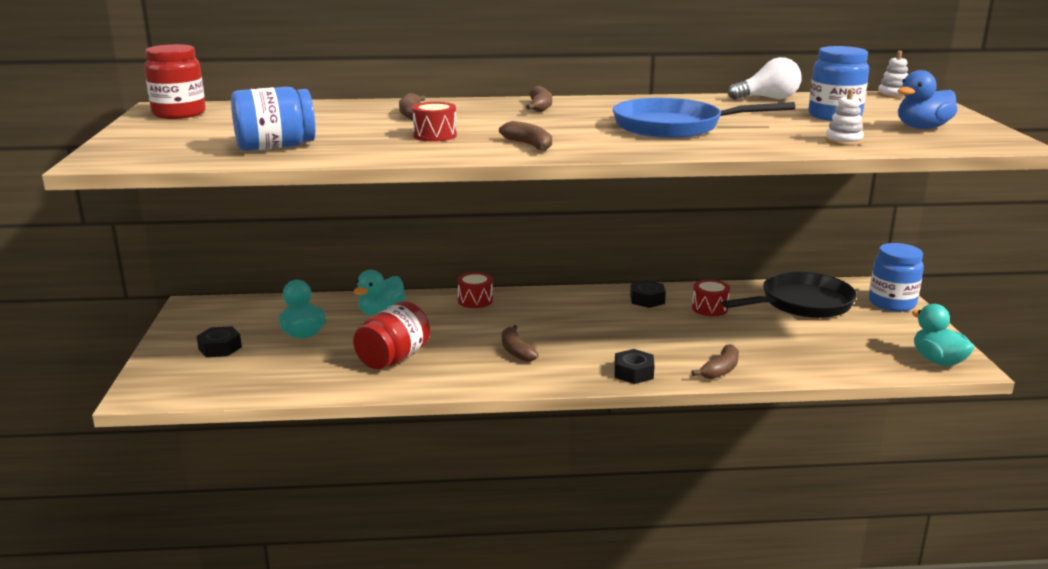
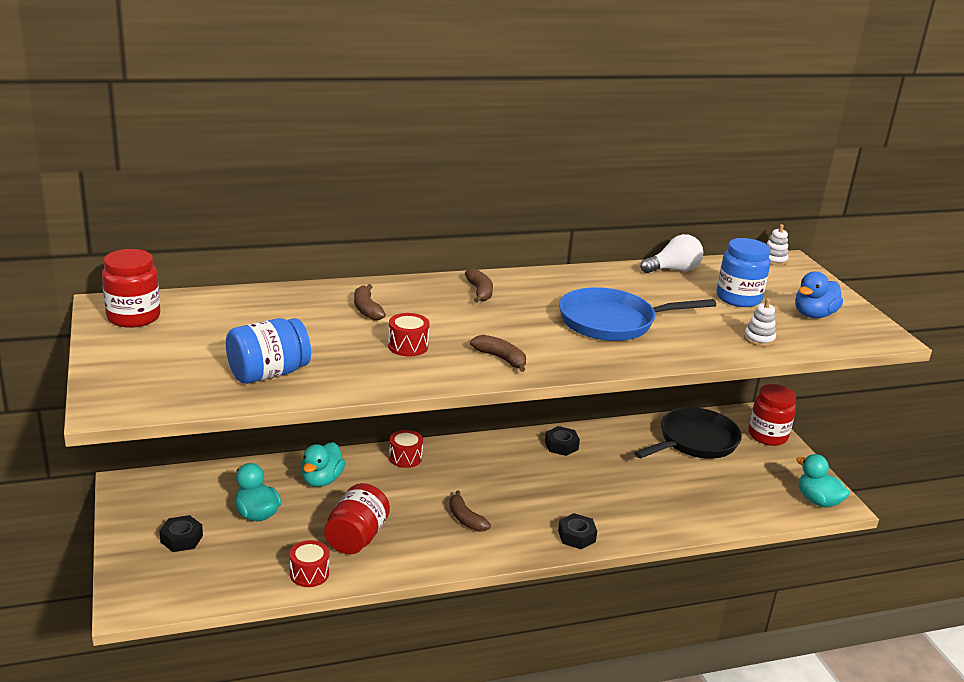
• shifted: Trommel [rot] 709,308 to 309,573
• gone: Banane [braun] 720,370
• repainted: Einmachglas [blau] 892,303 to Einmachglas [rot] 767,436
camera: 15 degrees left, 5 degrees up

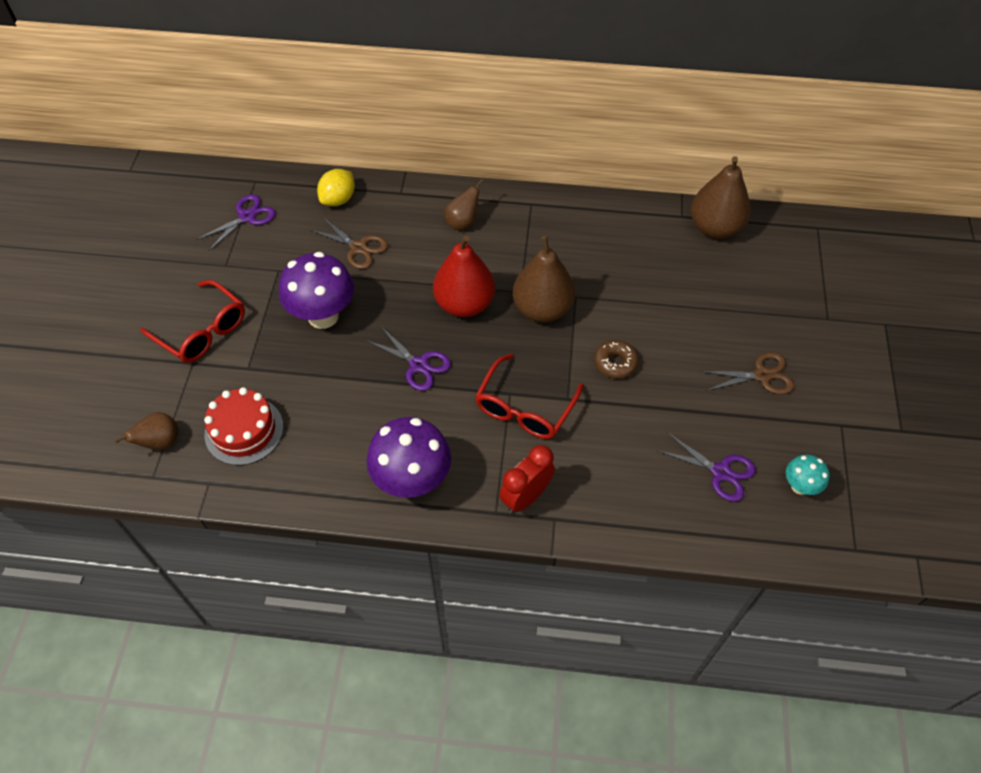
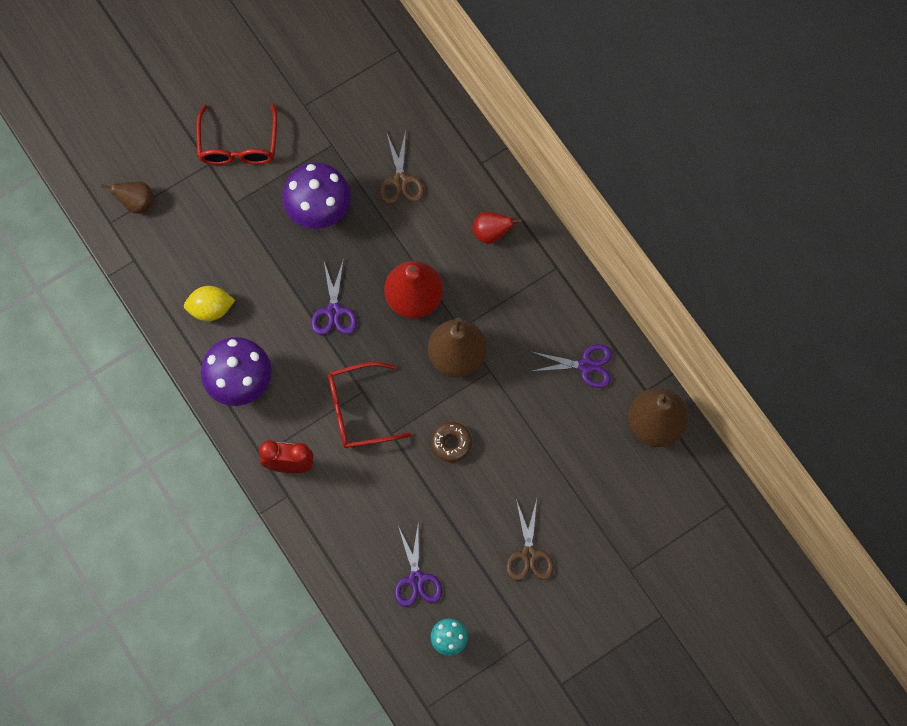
• shifted: Schere [lila] 247,217 to 585,366
• gone: Kuchen [rot] 244,430
• shifted: Zitrone [gelb] 338,199 to 211,309
• repainted: Birne [braun] 462,223 to Birne [rot] 491,233
• rotated: Schere [braun] 762,375 = 529,554 45 degrees clockwise
camera: 50 degrees right, 15 degrees up

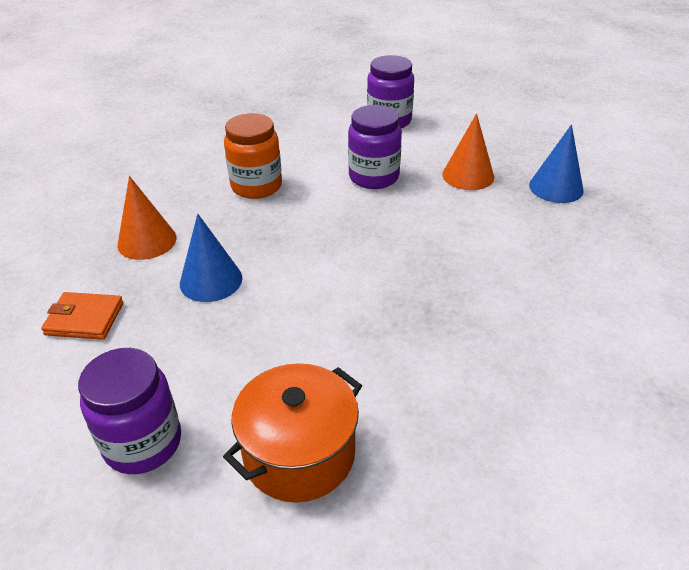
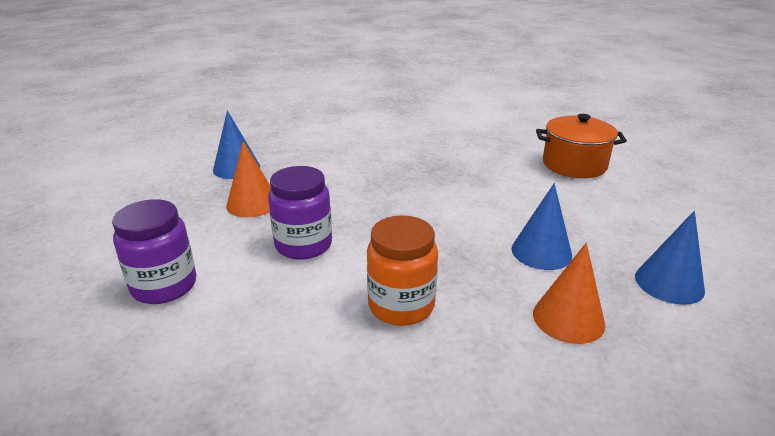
• swapped: Geldbörse [orange] 84,319 to Kegel [blau] 669,283
• gone: Einmachglas [lila] 143,443
camera: 130 degrees left, 10 degrees down

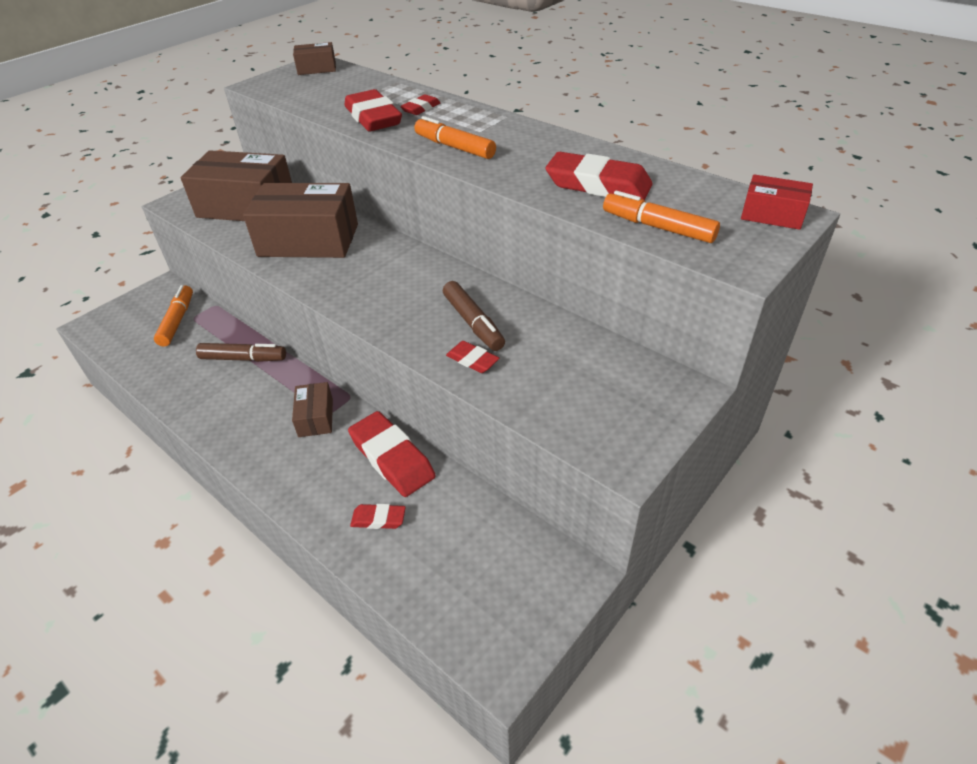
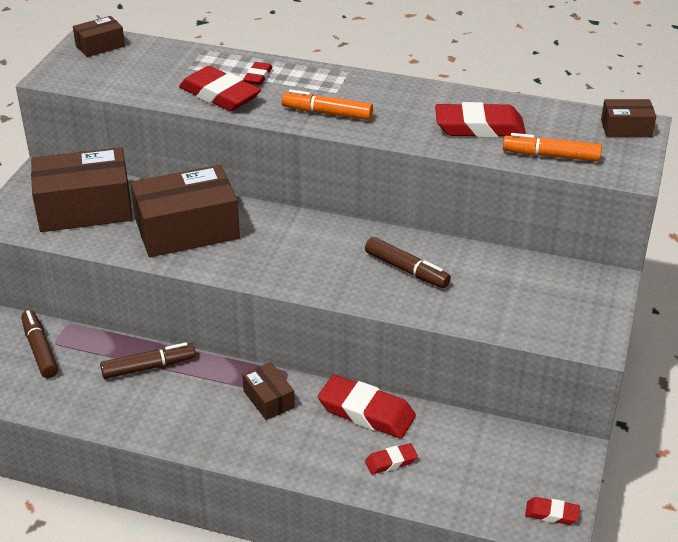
• repainted: Filzstift [orange] 177,321 to Filzstift [braun] 40,350
• shifted: Radiergummi [rot] 472,360 to 552,514
• repainted: Schachtel [rot] 772,215 to Schachtel [braun] 626,128
camera: 25 degrees left, 5 degrees down

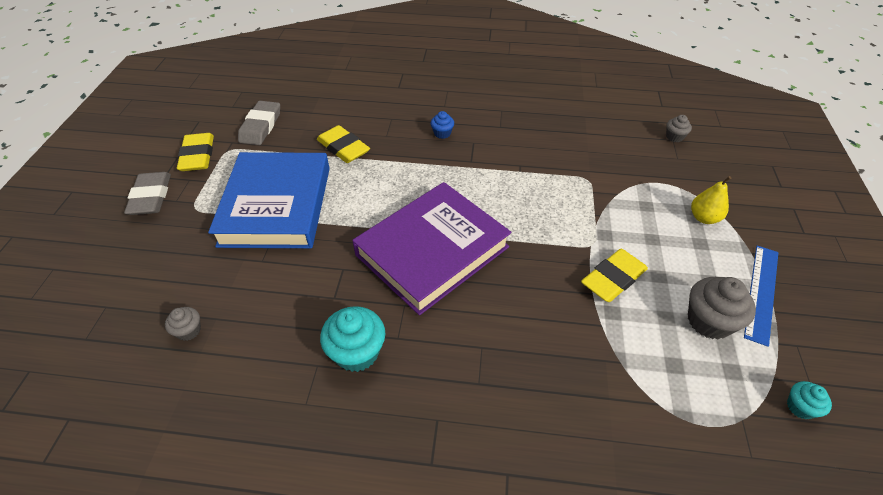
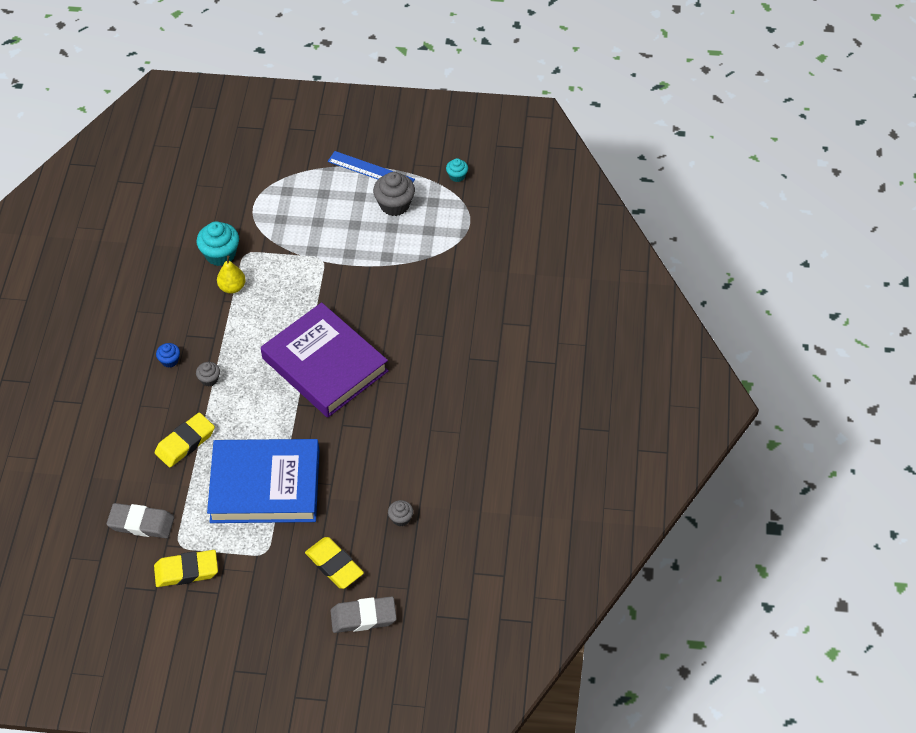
• shifted: Radiergummi [grau] 151,197 to 363,617
• shifted: Muffin [türkis] 357,352 to 220,254
• shifted: Radiergummi [gelb] 613,278 to 334,565
• shifted: Muffin [grau] 674,137 to 209,379
• shifted: Birne [gelb] 703,218 to 232,287
camera: 90 degrees left, 5 degrees up

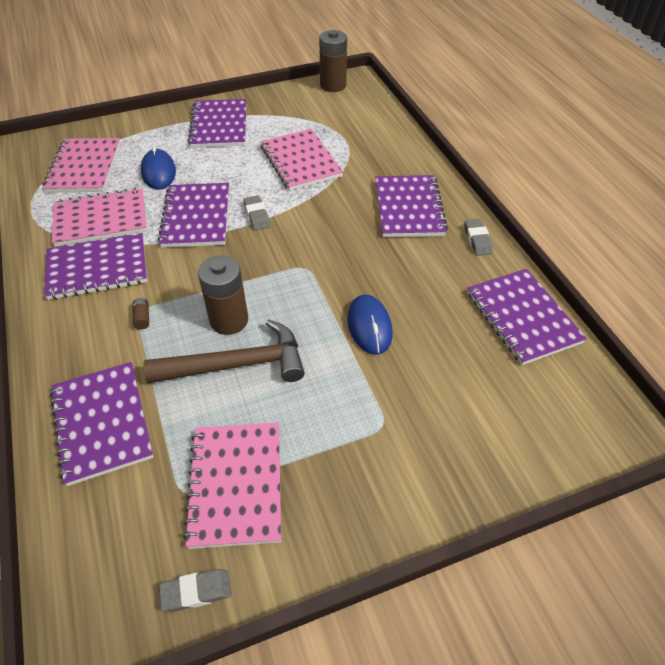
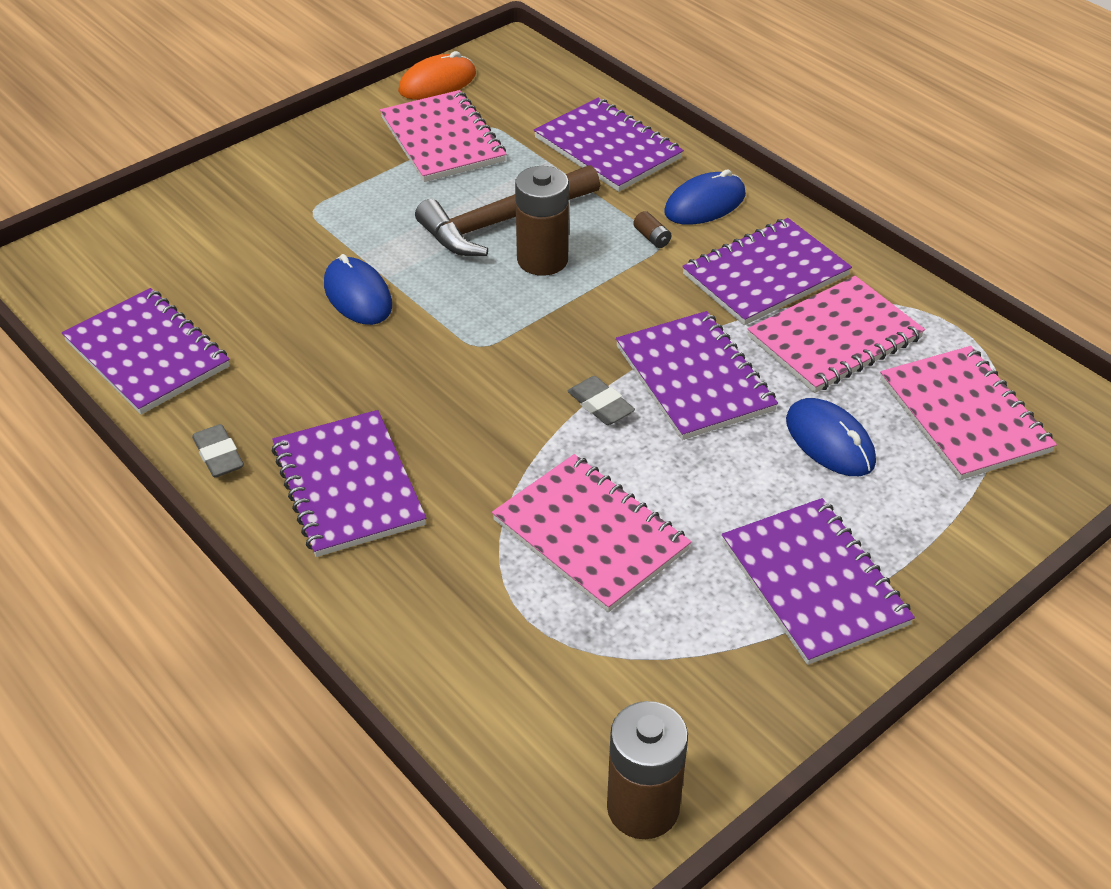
• swapped: Radiergummi [grau] 196,592 to Computermaus [orange] 437,83
• new: Computermaus [blau] 704,204
camera: 160 degrees right, 5 degrees down

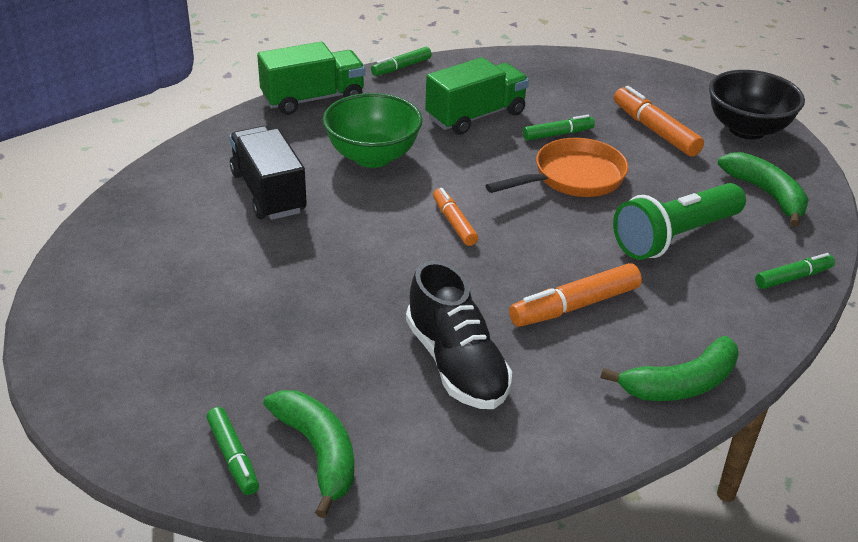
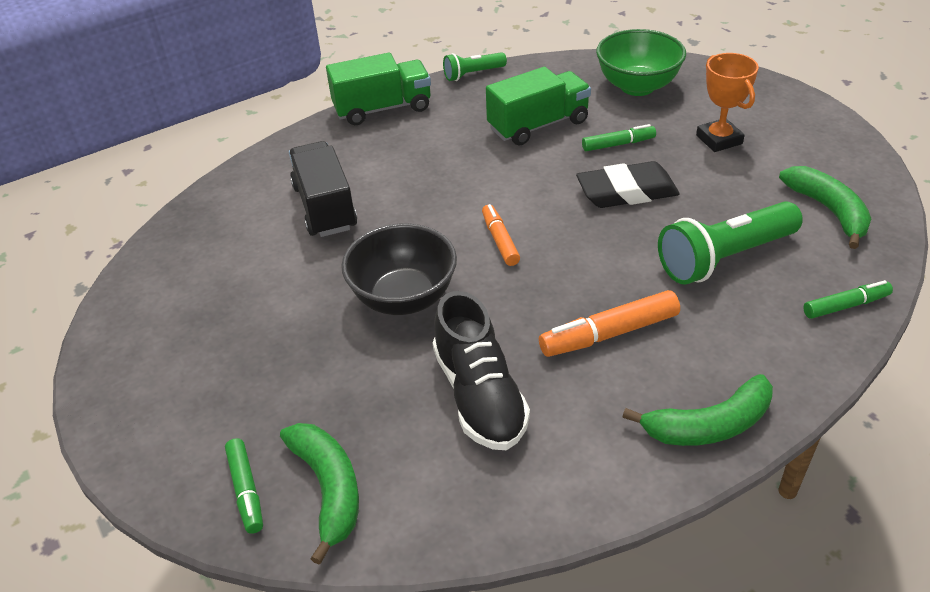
• shifted: Schüssel [grün] 372,157 to 637,86
• swapped: Filzstift [grün] 401,67 to Taschenlampe [grün] 473,74
• swapped: Pfanne [orange] 572,178 to Radiergummi [schwarz] 627,192
• swapped: Filzstift [orange] 655,130 to Pokal [orange] 719,139
• shifted: Schüssel [schwarz] 747,129 to 404,298
camera: 10 degrees right, 5 degrees up

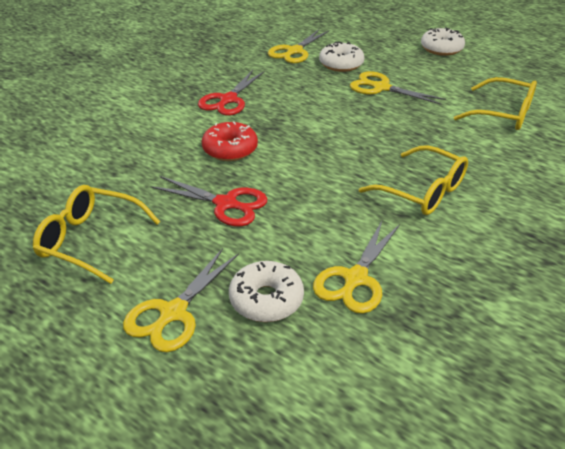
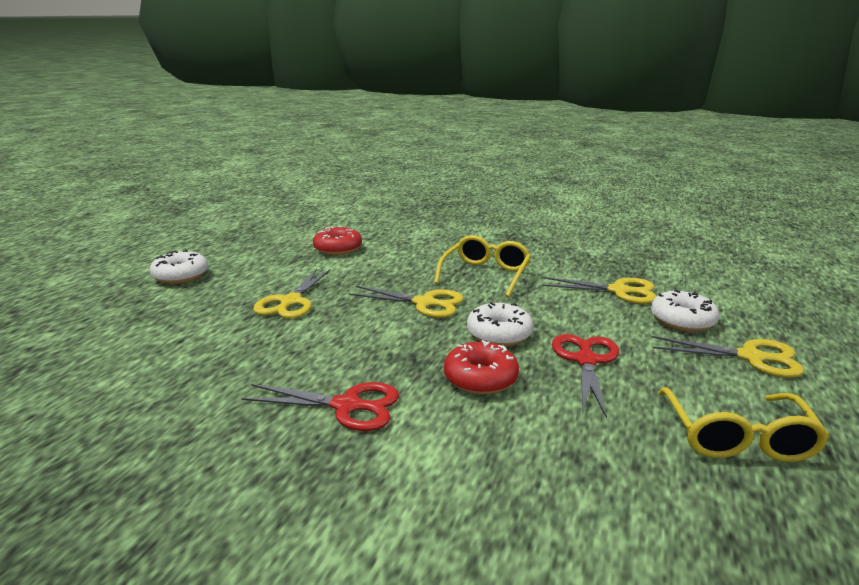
• shifted: Schere [gelb] 294,51 to 425,303
• shifted: Donut [weiß] 341,64 to 499,334
• swapped: Brille [gelb] 503,114 to Donut [rot] 338,249
camera: 105 degrees left, 15 degrees down

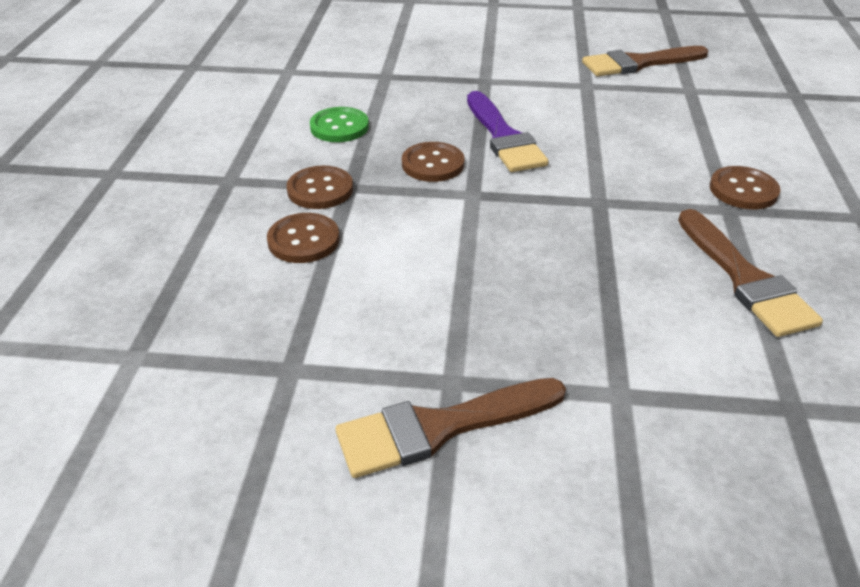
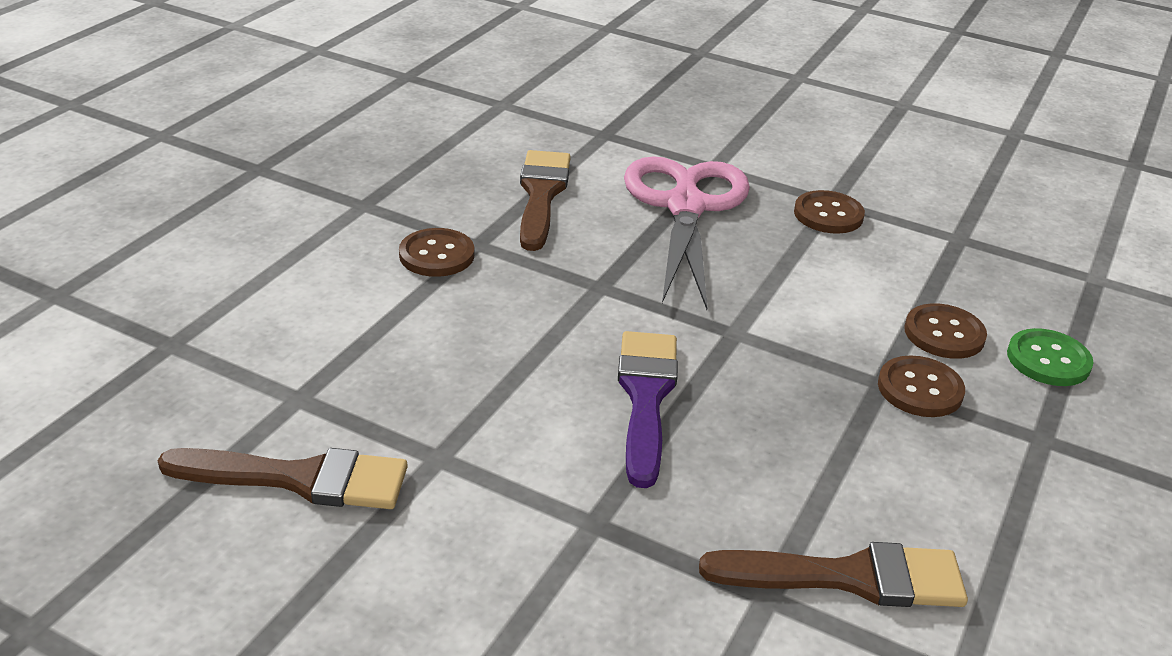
• shifted: Knopf [grün] 339,127 to 1048,360
• shifted: Pinsel [braun] 440,427 to 849,577
• shifted: Knopf [braun] 433,164 to 828,215
• new: Schere [rosa] 685,207
camera: 160 degrees left, 5 degrees down

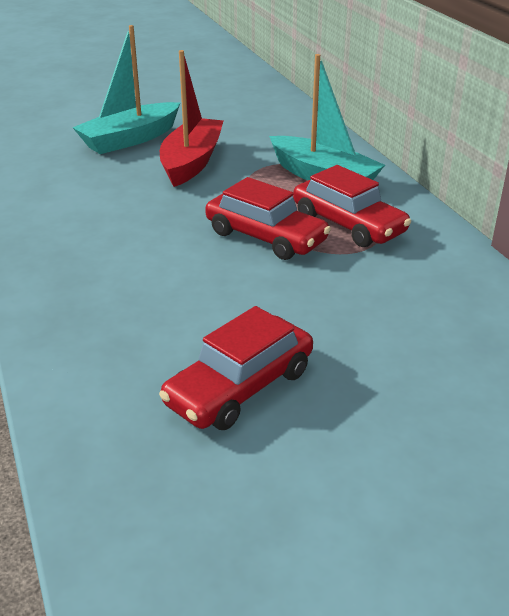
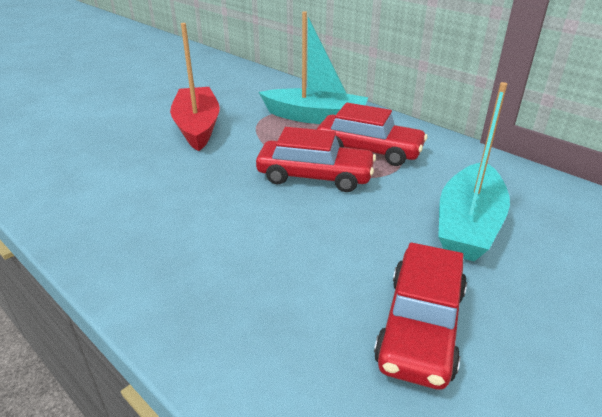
• shifted: Boot [türkis] 130,139 to 468,224
camera: 25 degrees left, 0 degrees up

